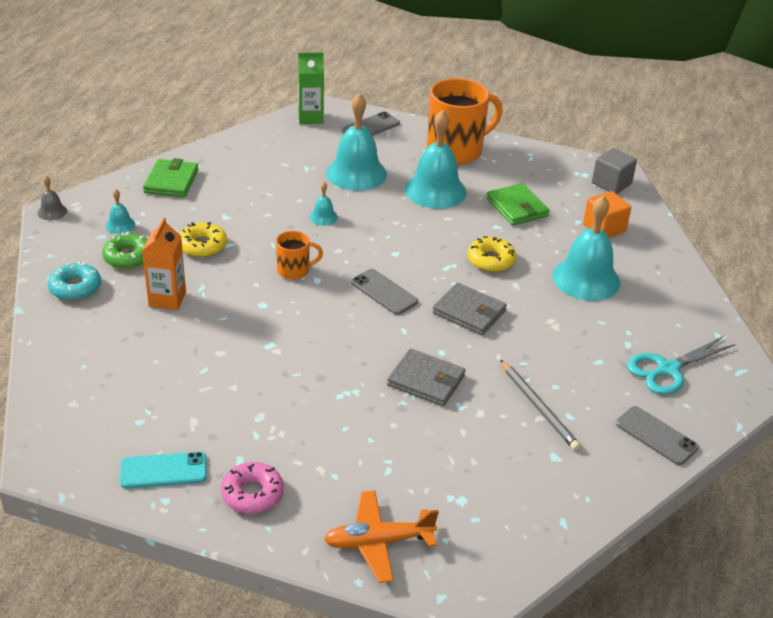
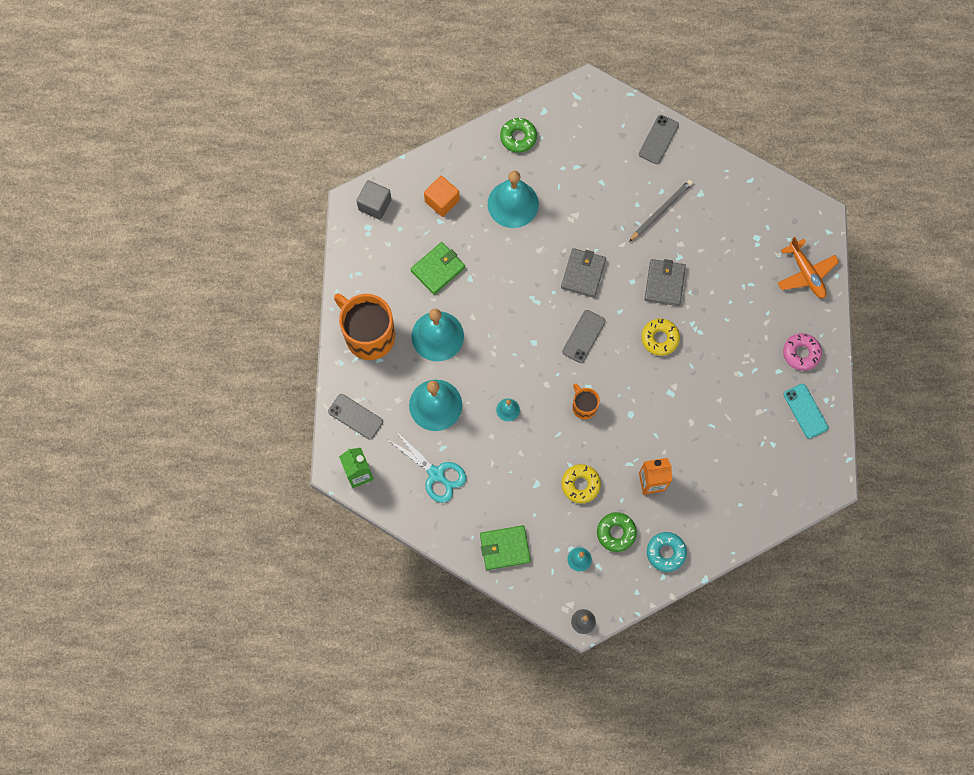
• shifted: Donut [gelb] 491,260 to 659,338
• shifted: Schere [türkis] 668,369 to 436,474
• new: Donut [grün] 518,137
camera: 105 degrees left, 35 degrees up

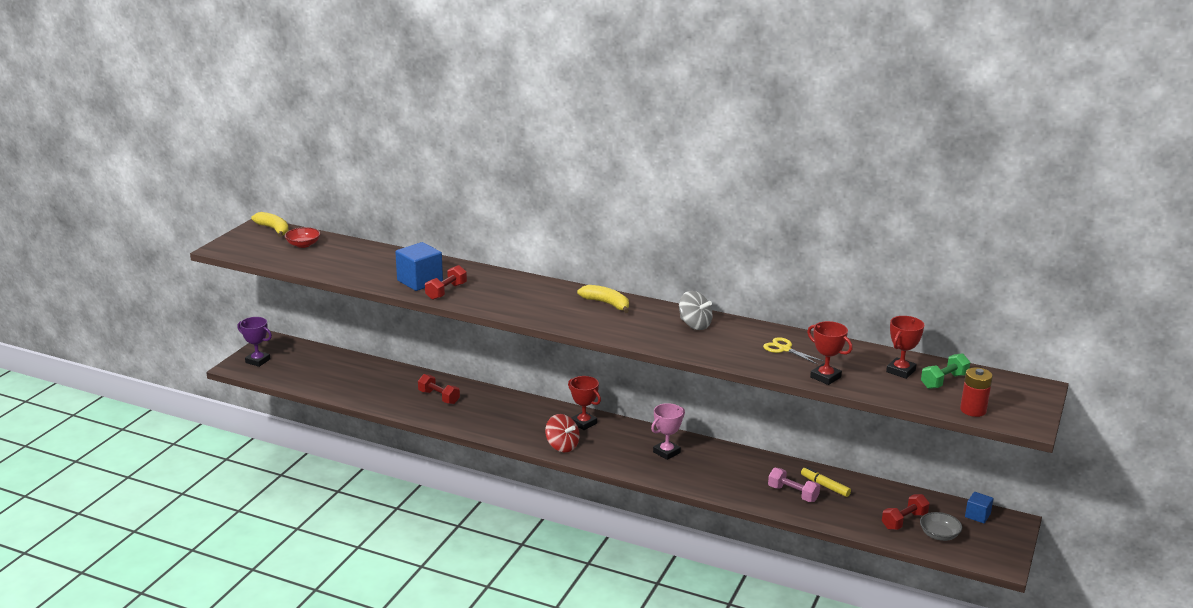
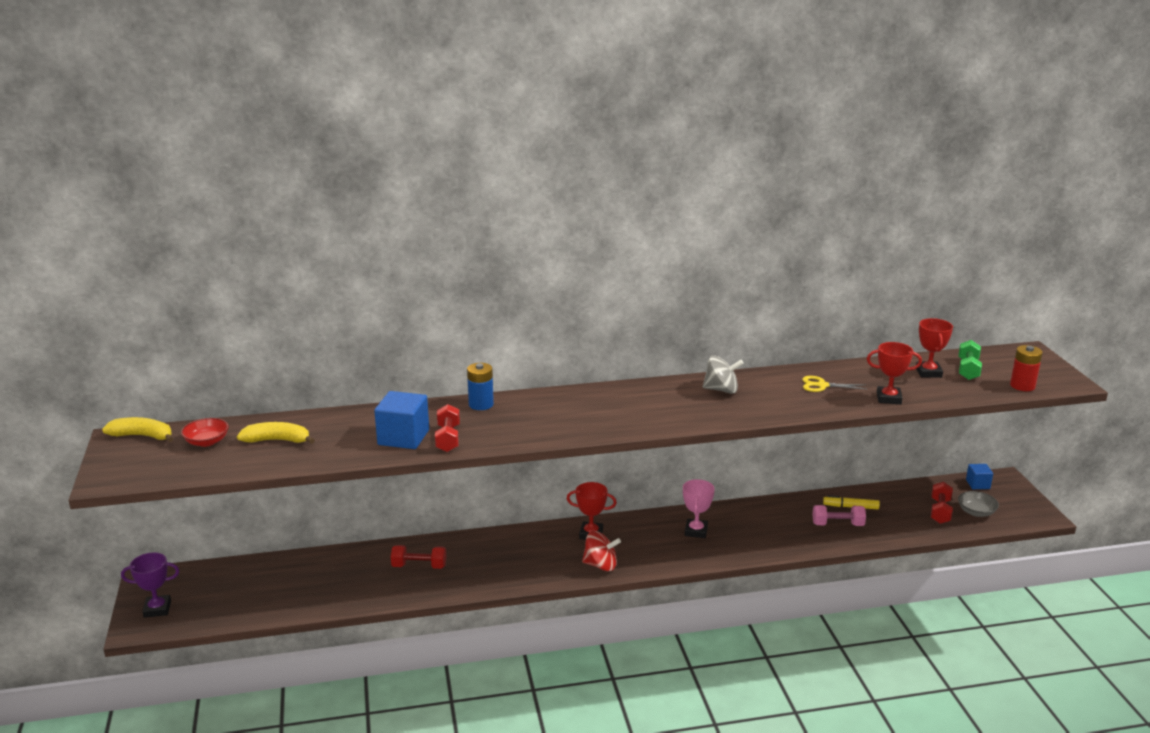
• shifted: Banane [gelb] 606,304 to 277,440
• new: Batterie [blau] 481,404
camera: 35 degrees left, 0 degrees up

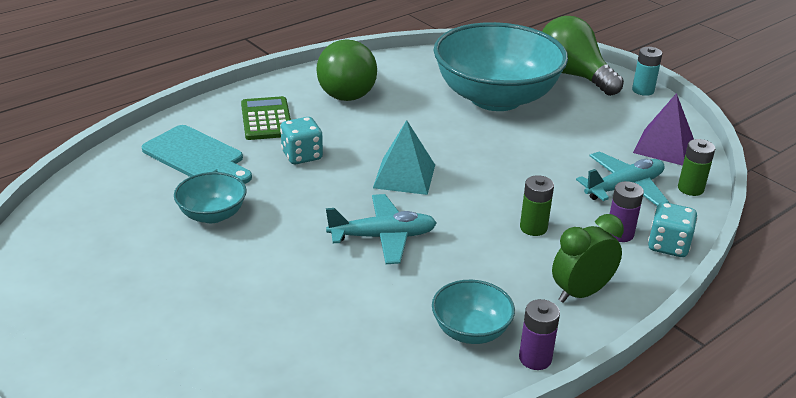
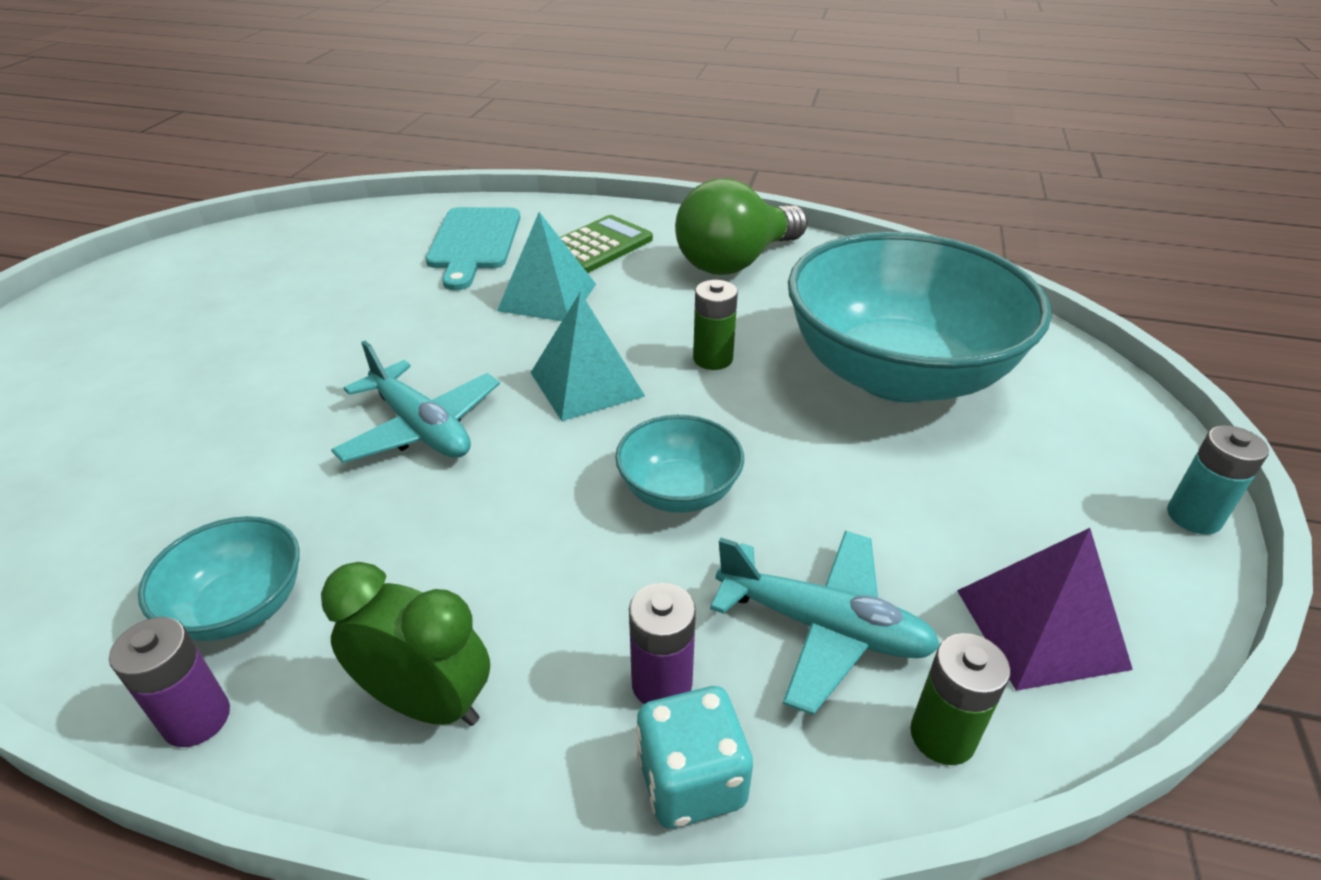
• shifted: Schüssel [türkis] 212,215 to 679,491
• swapped: Spielwürfel [türkis] 302,155 to Pyramide [türkis] 547,297
• shifted: Batterie [grün] 533,228 to 713,359
• gone: Glühbirne [grün] 573,75
camera: 55 degrees right, 5 degrees up

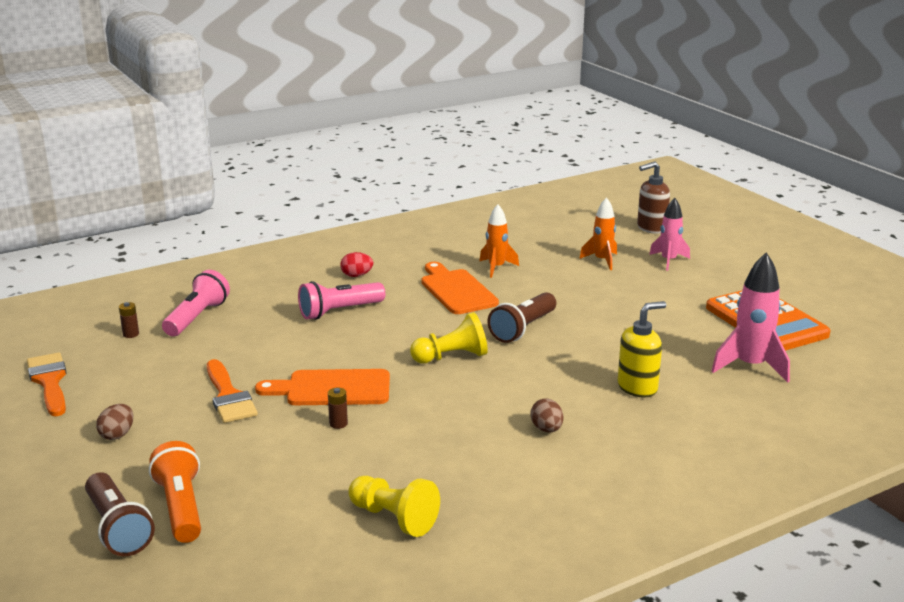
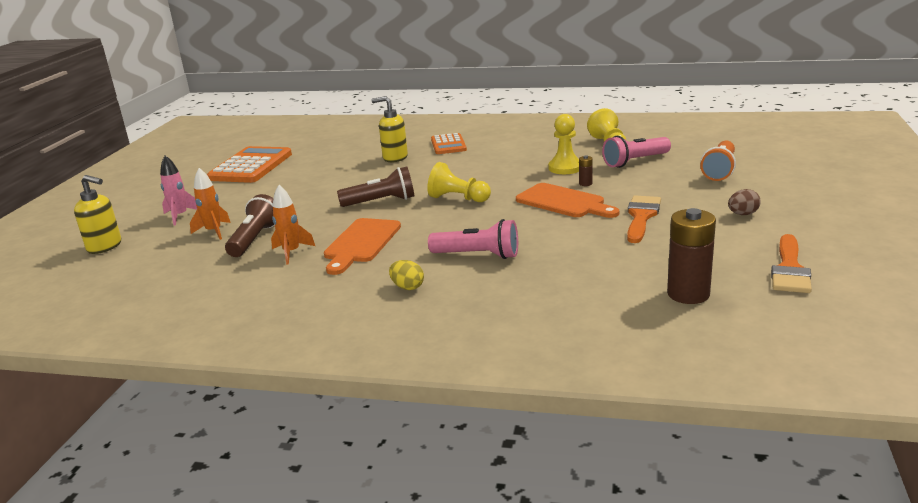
• shifted: Taschenlampe [braun] 118,528 to 255,239
• scaled: Batterie [braun] 131,334 = 688,294 x2.29
• shifted: Taschenlampe [rosa] 197,317 to 635,161
• repainted: Ei [rot] 356,275 to Ei [gelb] 407,287
• gone: Ei [braun] 546,429
• repainted: Seifenspender [braun] 651,228 to Seifenspender [gelb] 105,247
• gone: Rakete [rosa] 750,366
• new: Taschenrechner [orange] 448,145
• new: Bauer [gelb] 565,168
camera: 135 degrees left, 0 degrees up

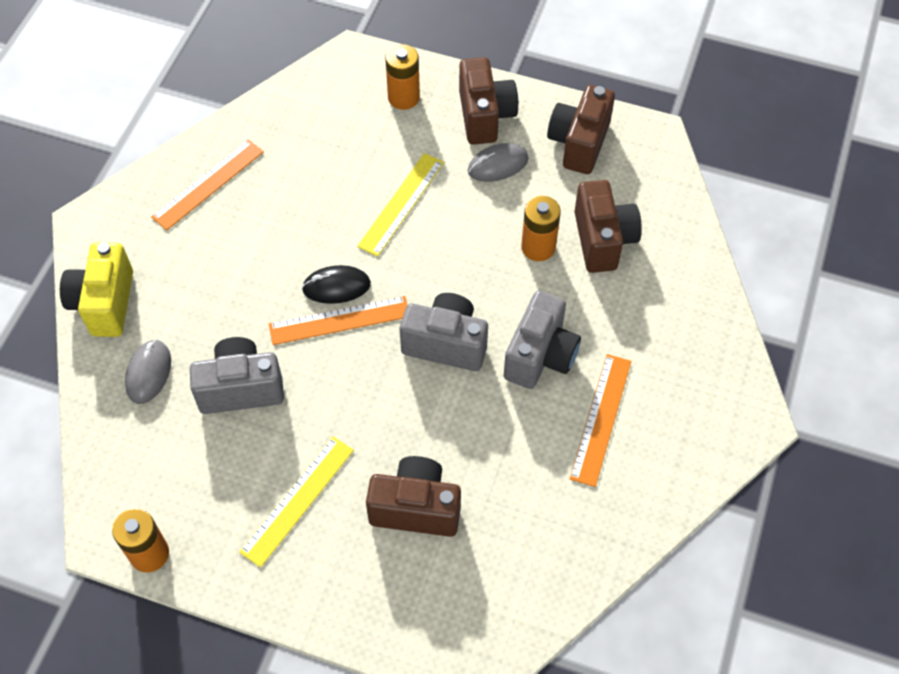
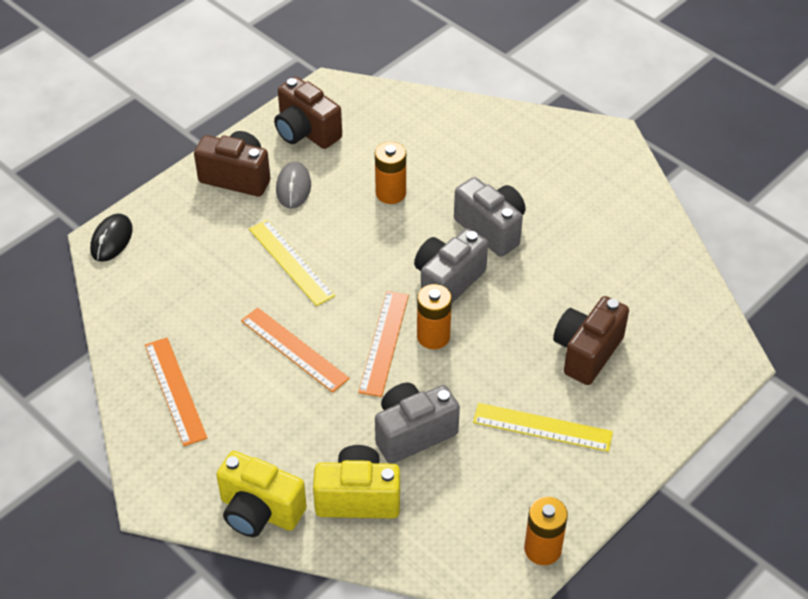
• swapped: Computermaus [grau] 148,373 to Kamera [gelb] 358,498
• rotated: Kamera [grau] 241,388 = 413,433 45 degrees clockwise
• rotated: Lineal [gelb] 298,500 = 542,427 45 degrees counterclockwise
• shifted: Computermaus [schwarz] 336,287 to 112,240
• shifted: Batterie [orange] 403,97 to 433,336
• shifted: Lineal [orange] 601,419 to 294,349
• gone: Kamera [braun] 603,240
camera: 65 degrees left, 10 degrees down

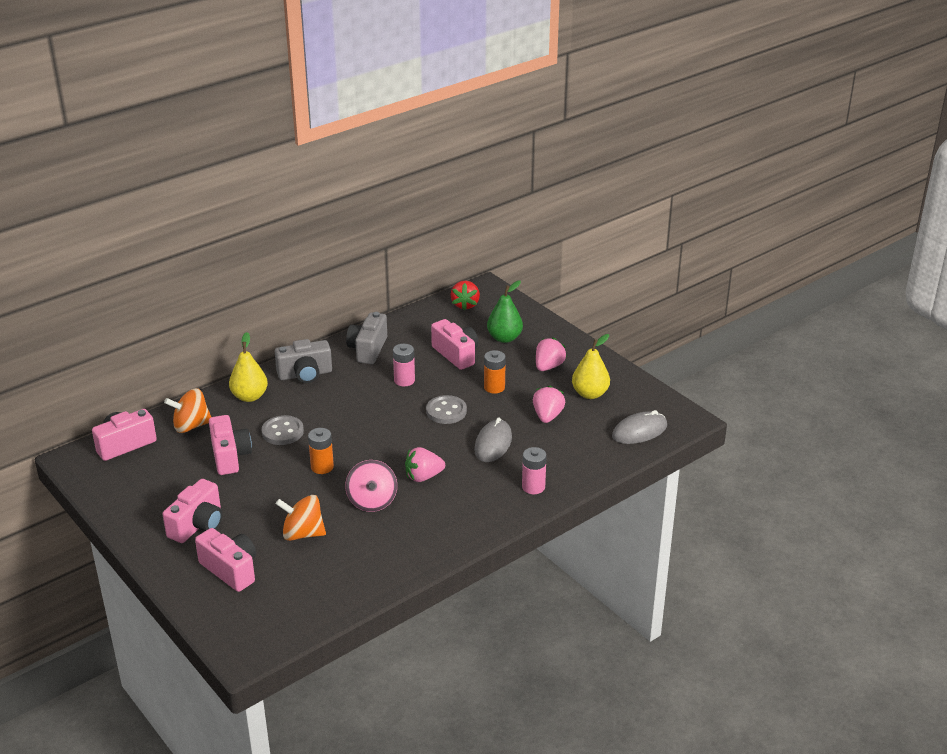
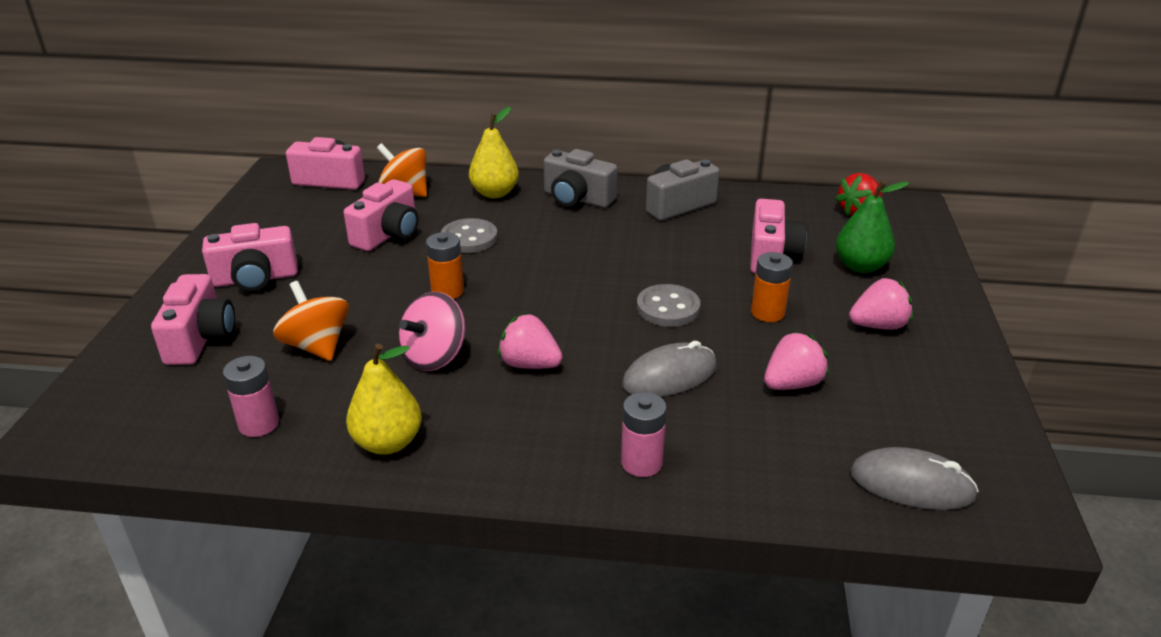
• shifted: Batterie [rosa] 404,380 to 259,424
• shifted: Birne [gelb] 590,394 to 388,442
camera: 45 degrees right, 0 degrees up

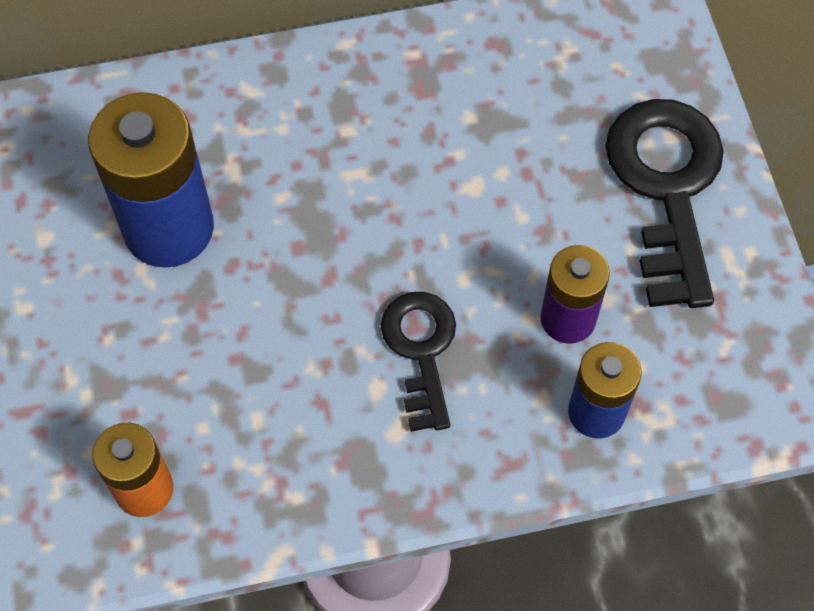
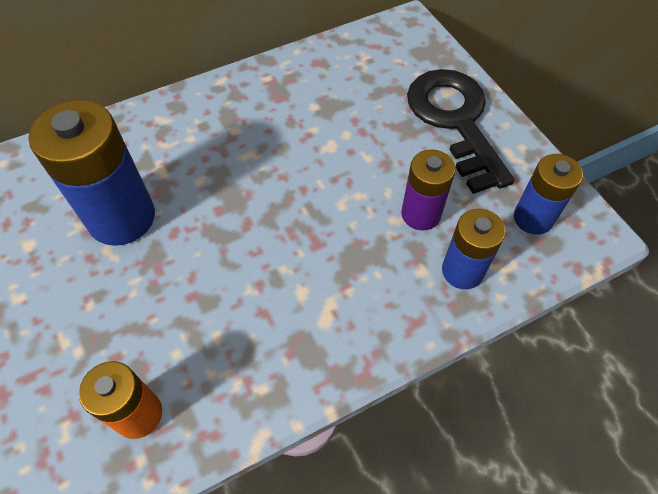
• gone: Schlüssel [schwarz] 421,351
• new: Batterie [blau] 533,218
camera: 15 degrees left, 5 degrees down

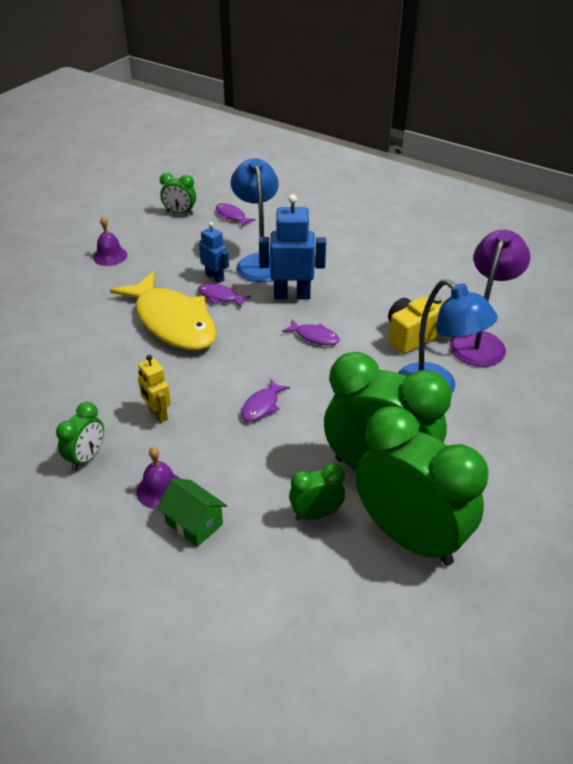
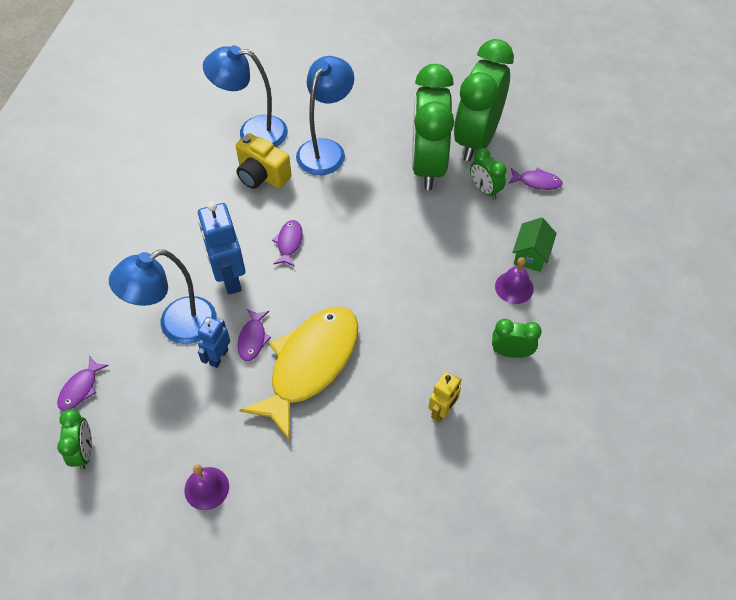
• shifted: Roboter [gelb] 157,414 to 442,411
• shifted: Fisch [lila] 262,406 to 537,182
• repainted: Lampe [lila] 480,341 to Lampe [blau] 252,132
camera: 110 degrees left, 15 degrees up

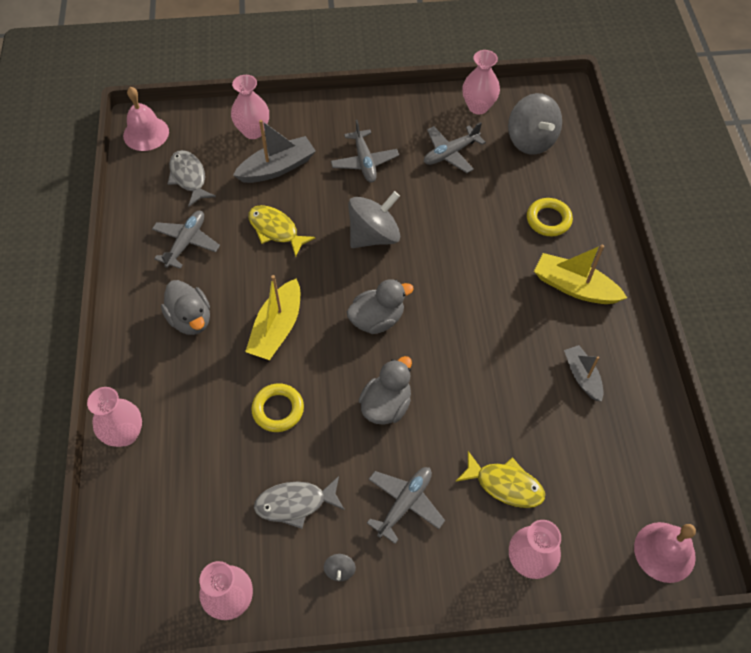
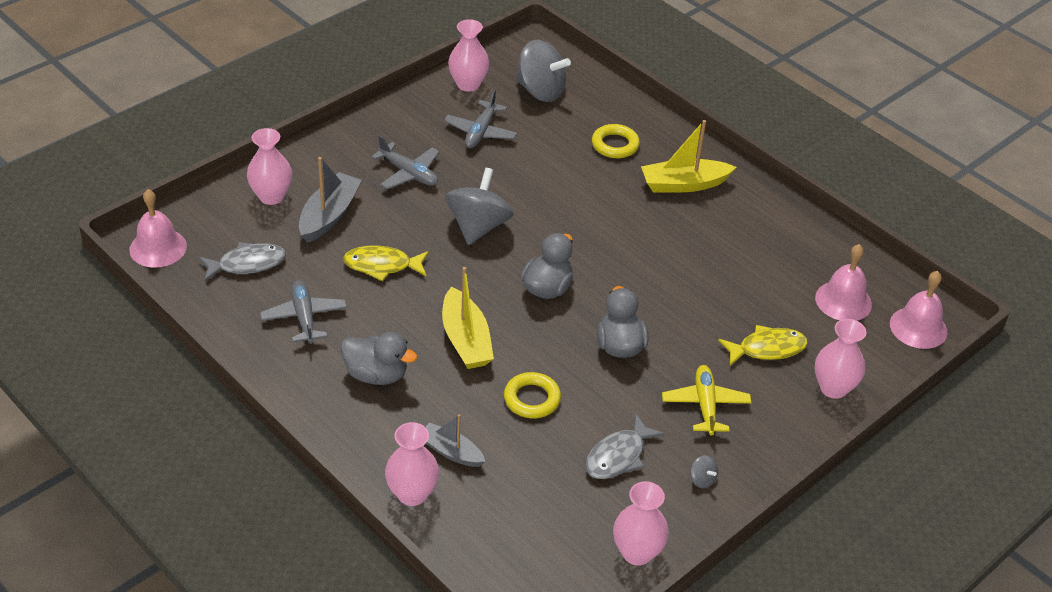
• rotated: Fisch [grau] 189,177 = 247,264 135 degrees clockwise
• repainted: Flugzeug [grau] 405,503 to Flugzeug [gelb] 705,405
• shifted: Boot [grau] 582,376 to 451,452
• new: Glocke [rosa] 843,301
camera: 40 degrees left, 15 degrees down

